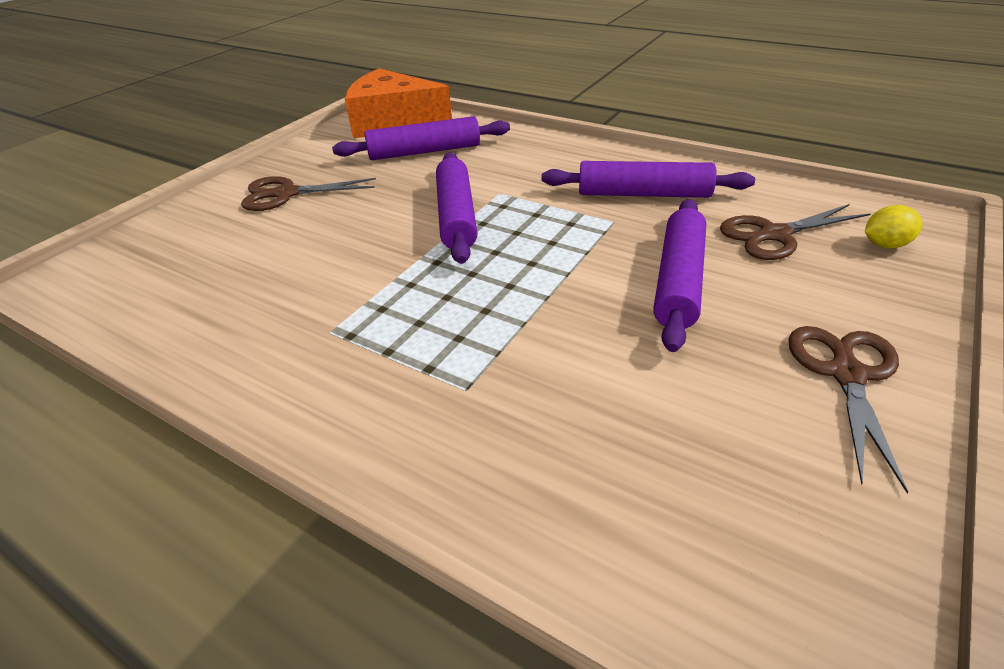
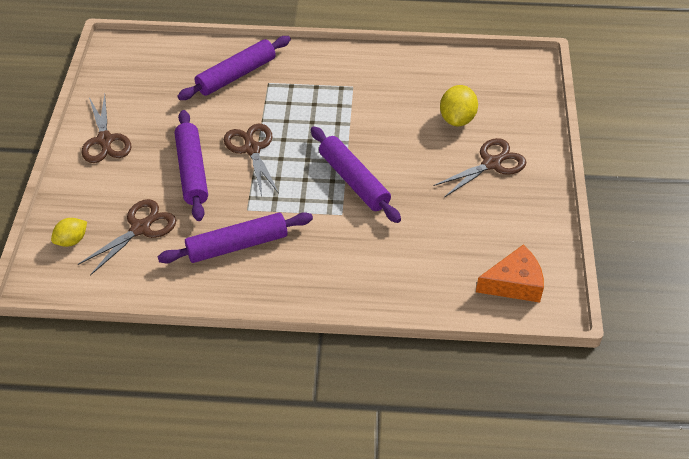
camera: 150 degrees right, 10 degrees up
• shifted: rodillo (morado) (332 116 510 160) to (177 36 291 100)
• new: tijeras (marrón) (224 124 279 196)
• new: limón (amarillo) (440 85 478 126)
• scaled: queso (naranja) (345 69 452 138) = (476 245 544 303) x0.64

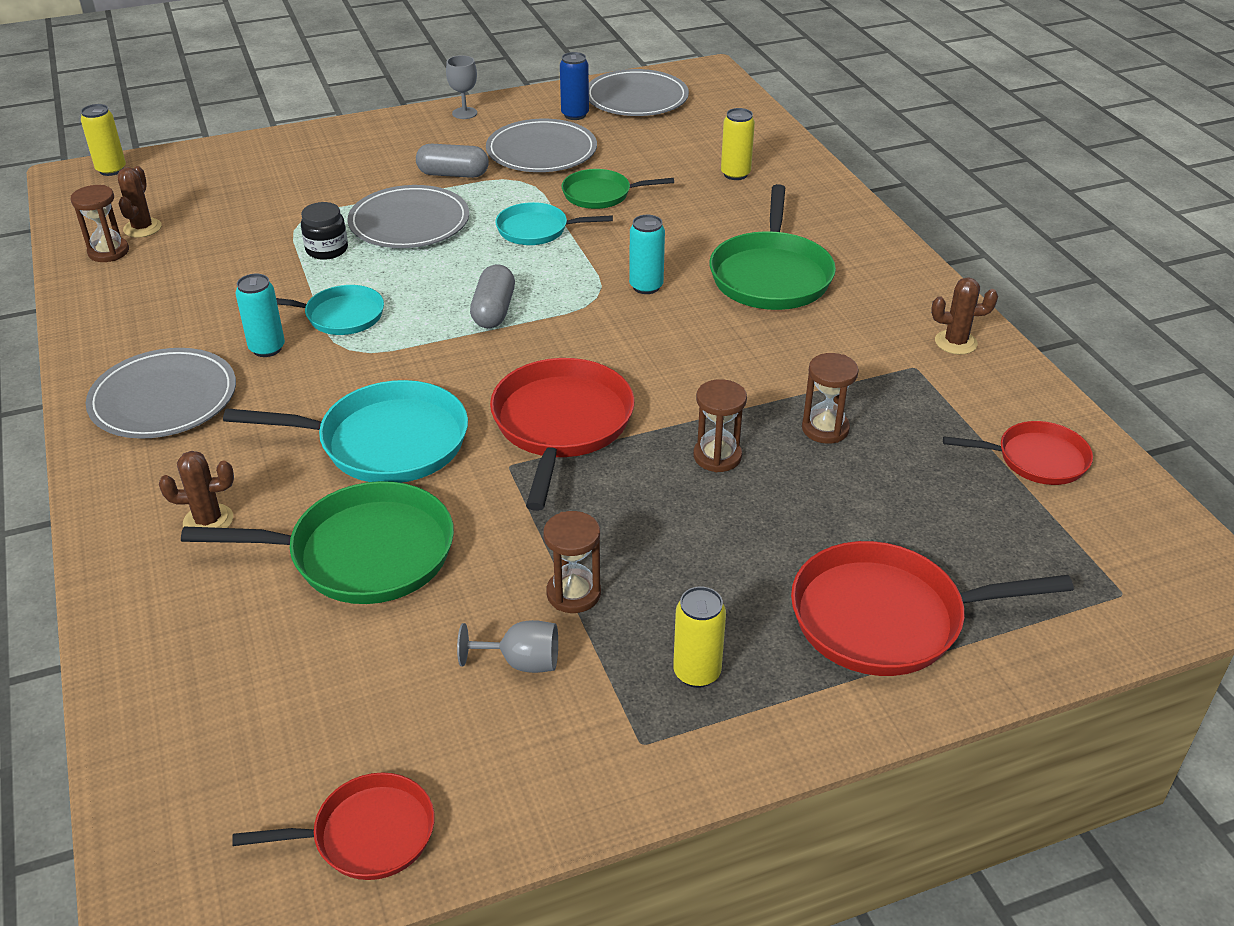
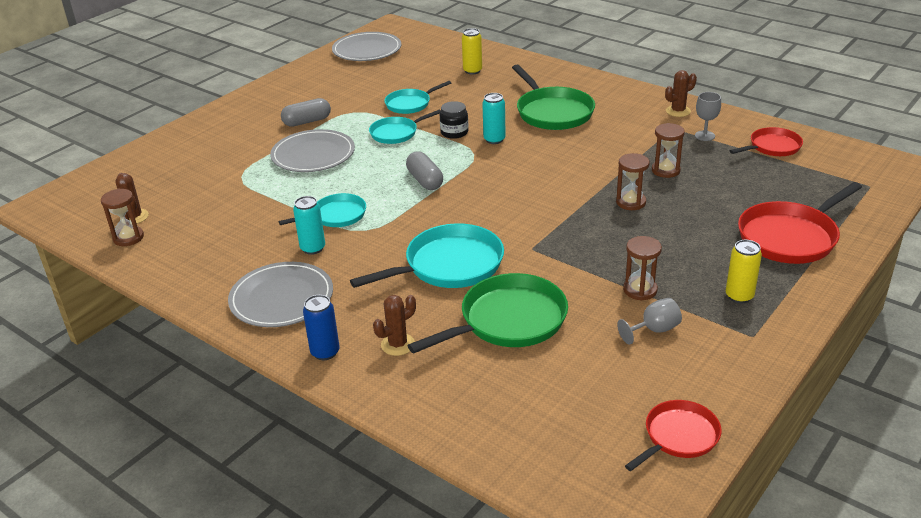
camera: 30 degrees left, 5 degrees down
• shifted: lata (azul) (560 52 589 120) to (303 295 340 360)
• repainted: sartén (verde) (561 169 674 209) to sartén (turquesa) (384 81 451 114)
• shifted: tarro (negro) (301 202 348 260) to (440 101 468 139)
• shifted: copa (gris) (446 55 477 119) to (695 92 721 141)
• gone: lata (amarillo) (81 104 126 176)
• gone: plato (gris) (486 119 597 172)
• gone: sartén (rojo) (490 358 634 511)

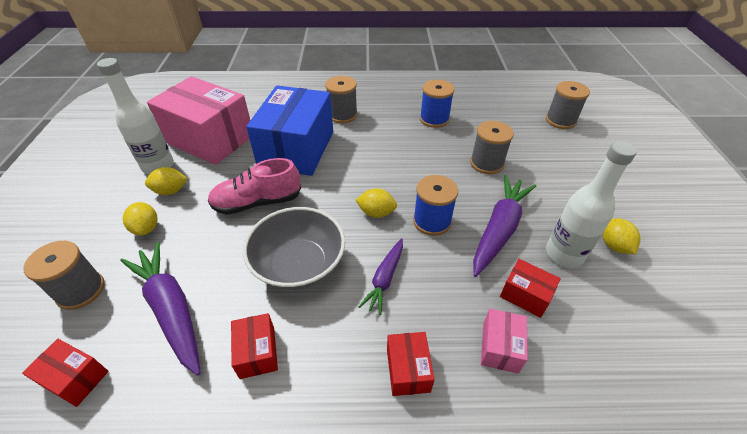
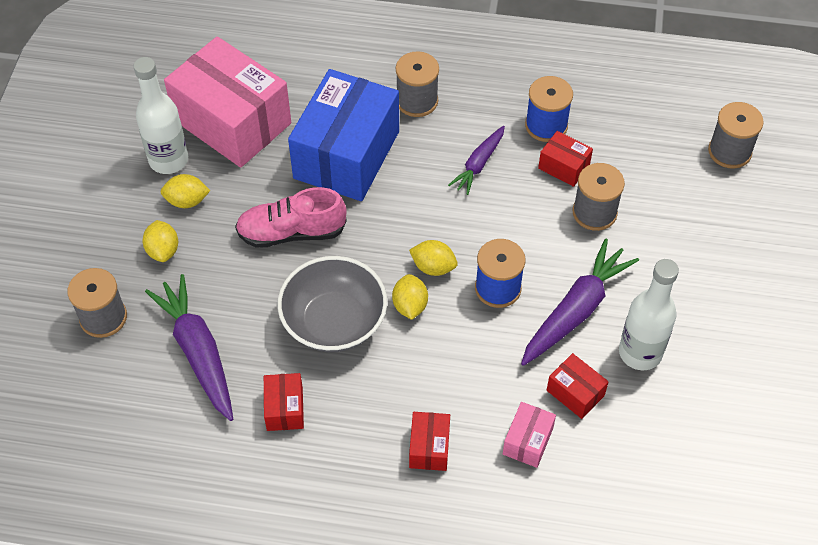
camera: 10 degrees right, 10 degrees up
• shifted: limón (amarillo) (602 218 641 254) to (392 274 428 320)
• shifted: zanahoria (morado) (359 238 403 315) to (448 126 505 195)
• shifted: caja (rojo) (22 339 109 407) to (538 131 593 187)

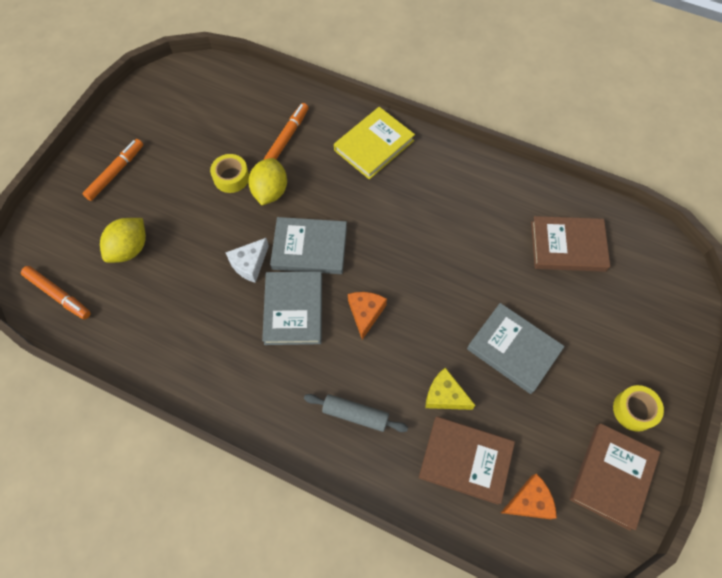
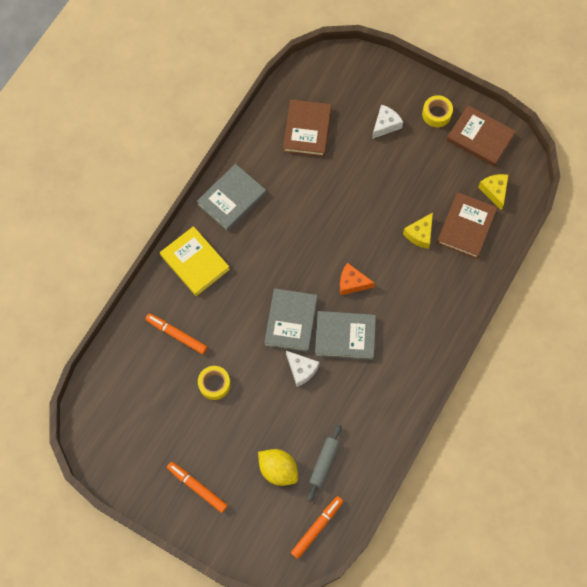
camera: 85 degrees left, 5 degrees up
• shifted: libro (gris) (467 303 565 394) to (197 164 266 231)
• shifted: rodillo (gris) (304 394 408 432) to (307 424 342 502)
• new: queso (blanco) (372 104 403 139)
• repainted: queso (naranja) (501 473 557 519) to queso (amarillo) (478 174 509 210)
• gone: limón (amarillo) (248 158 287 205)

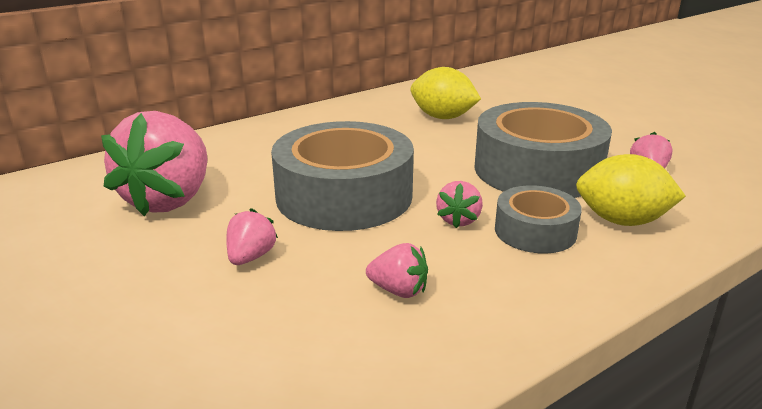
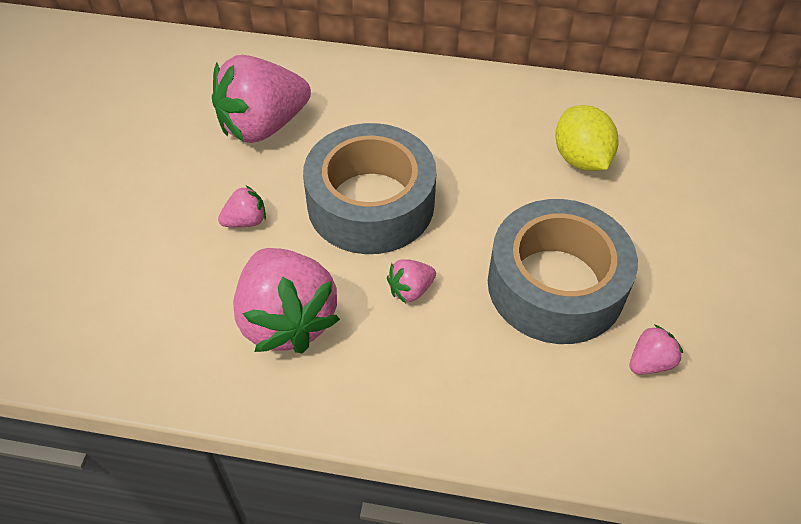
camera: 45 degrees right, 25 degrees up
• scaled: fresa (rosa) (366 243 428 298) = (233 248 340 354) x2.27
• gone: cinta adhesiva (gris) (495 185 582 254)
• gone: limón (amarillo) (576 154 686 226)

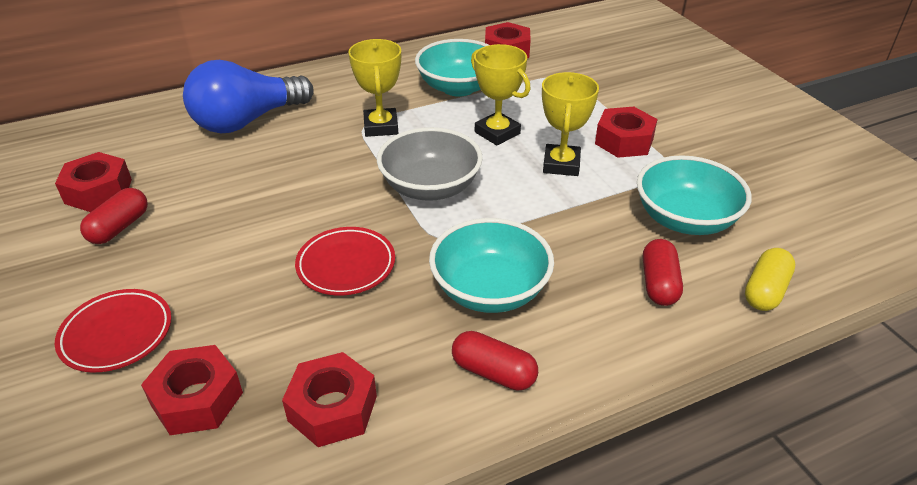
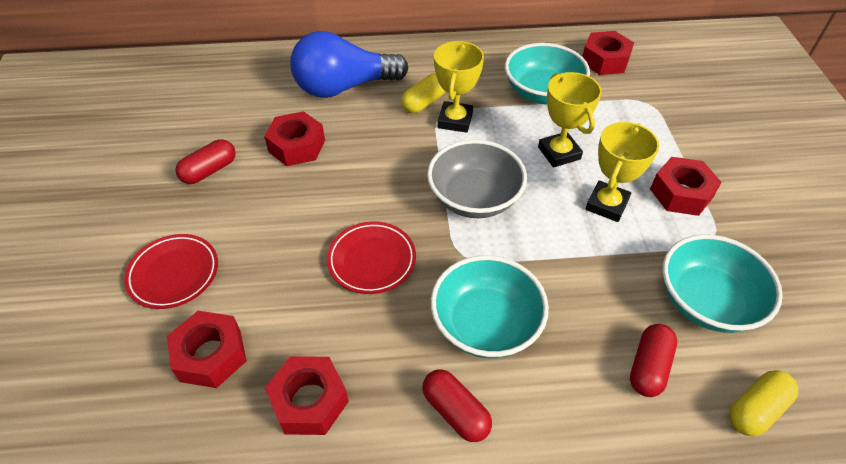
camera: 20 degrees right, 10 degrees up
• shifted: tuerca (rojo) (55 152 132 212) to (264 111 325 166)
• new: cápsula (amarillo) (401 73 446 113)

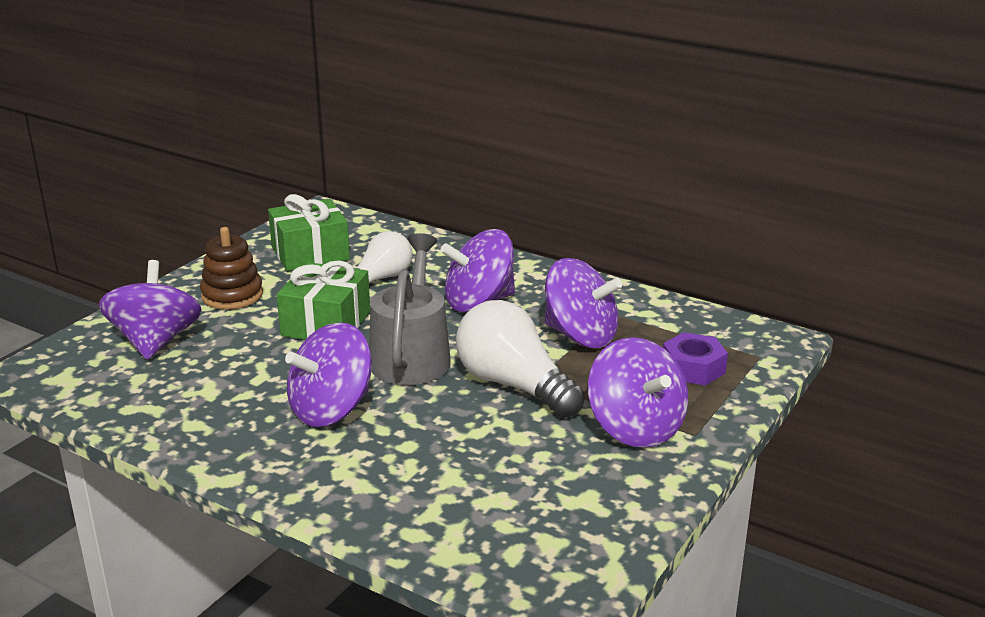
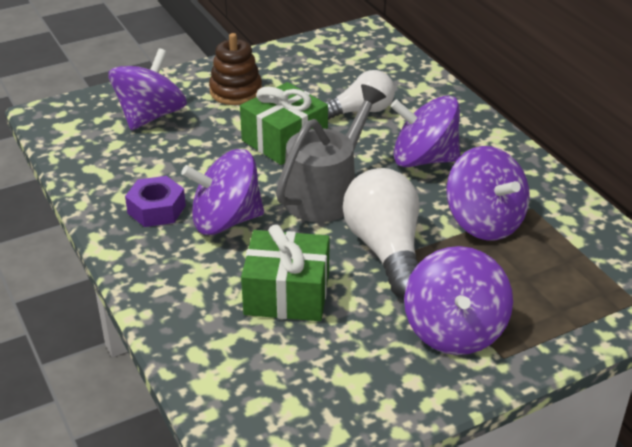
camera: 30 degrees right, 10 degrees up
• shifted: tuerca (morado) (663 332 728 385) to (125 176 186 227)
• shifted: regalo (verde) (268 194 350 271) to (241 225 330 321)

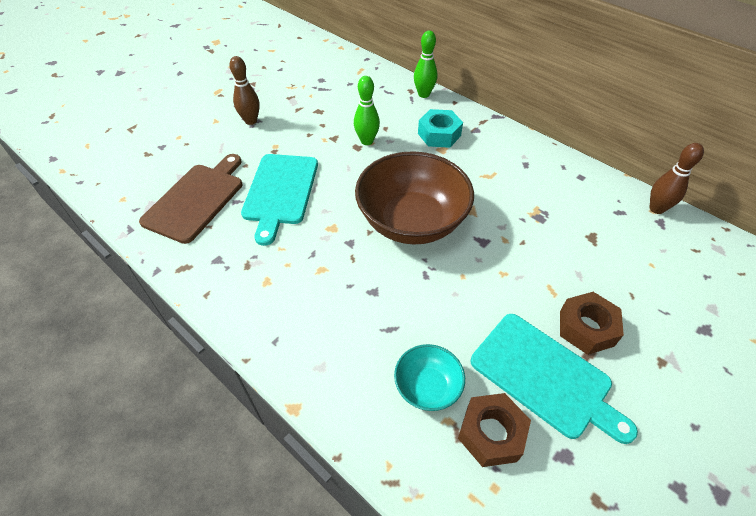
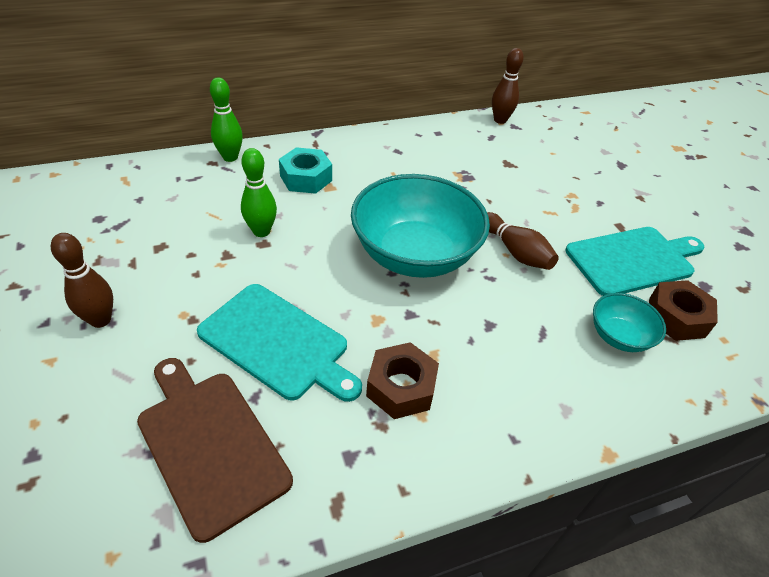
camera: 65 degrees left, 5 degrees down
• repainted: cuenco (marrón) (355 151 474 245) to cuenco (turquesa) (351 174 490 278)
• shifted: tuerca (marrón) (560 292 624 355) to (366 342 439 419)
• new: bolo (marrón) (487 212 559 270)

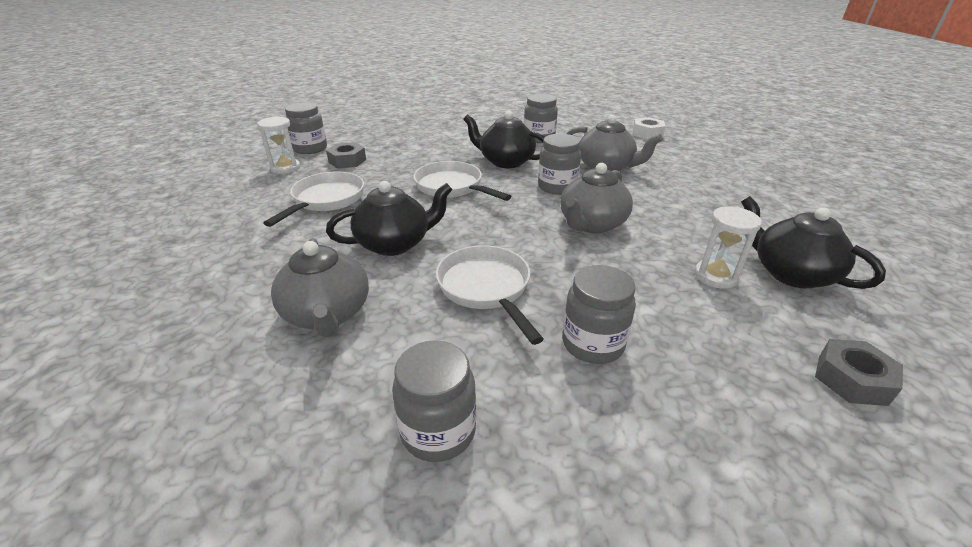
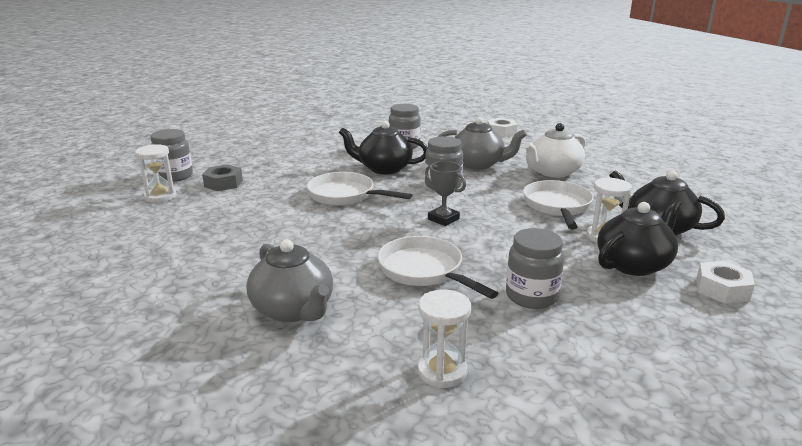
camera: 15 degrees left, 10 degrees down
• swapped: tarro (gris) (392 340 476 462) to reloj de arena (blanco) (418 289 471 388)
• new: trofeo (gris) (425 161 466 226)
• shifted: sartén (blanco) (263 171 364 227) to (523 180 594 229)
• new: tetera (blanco) (524 123 586 178)
• shifted: tetera (negro) (326 181 453 256) to (597 199 682 276)
• repainted: tuerca (gris) (815 339 903 406) to tuerca (blanco) (696 261 755 304)
• gone: tetera (gris) (560 163 633 233)

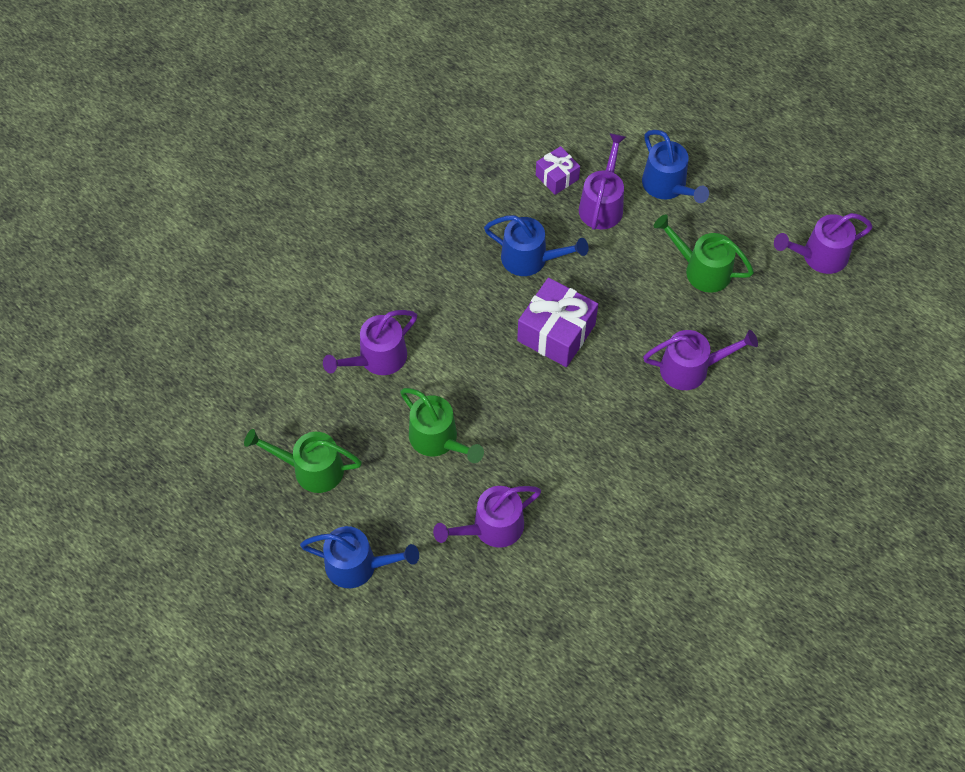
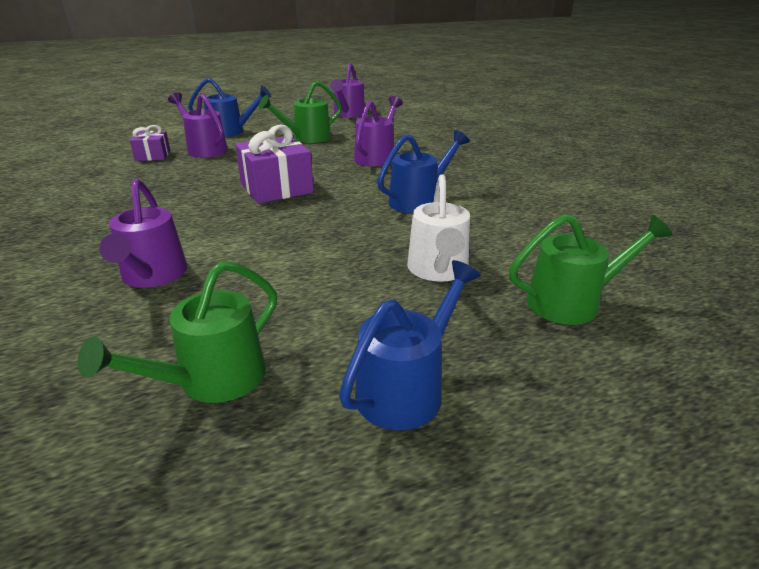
camera: 60 degrees left, 30 degrees down
• shifted: regadera (azul) (484 215 589 276) to (377 130 469 214)
• repainted: regadera (morado) (433 486 541 548) to regadera (blanco) (407 174 470 282)
• shifted: regadera (verde) (400 388 484 463) to (509 214 672 325)

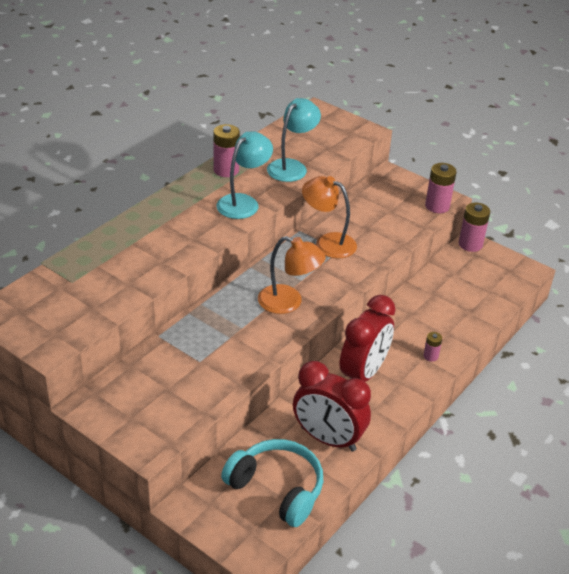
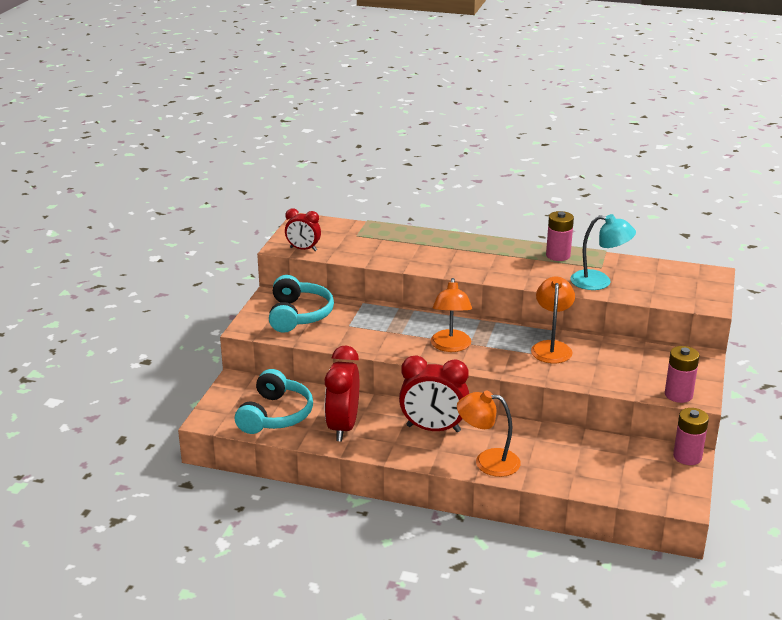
camera: 70 degrees right, 10 degrees down
• new: auriculares (turquesa) (269 275 334 333)
• new: despertador (rojo) (285 208 321 251)
• swapped: pila (rosa) (423 332 442 361) to lámpara (naranja) (457 391 521 477)
• gone: lámpara (turquesa) (216 131 273 219)

